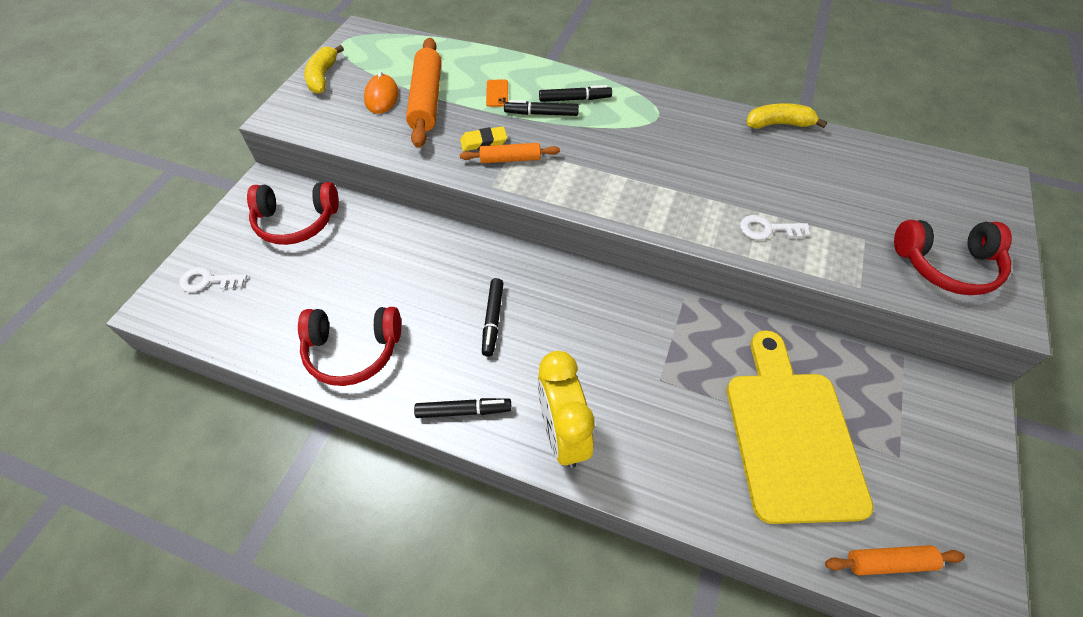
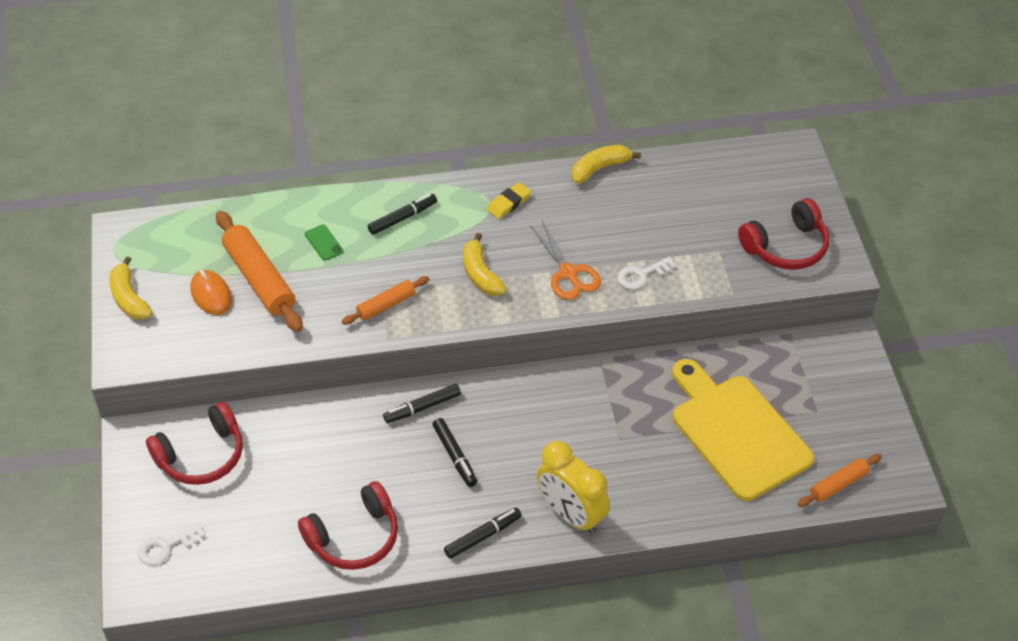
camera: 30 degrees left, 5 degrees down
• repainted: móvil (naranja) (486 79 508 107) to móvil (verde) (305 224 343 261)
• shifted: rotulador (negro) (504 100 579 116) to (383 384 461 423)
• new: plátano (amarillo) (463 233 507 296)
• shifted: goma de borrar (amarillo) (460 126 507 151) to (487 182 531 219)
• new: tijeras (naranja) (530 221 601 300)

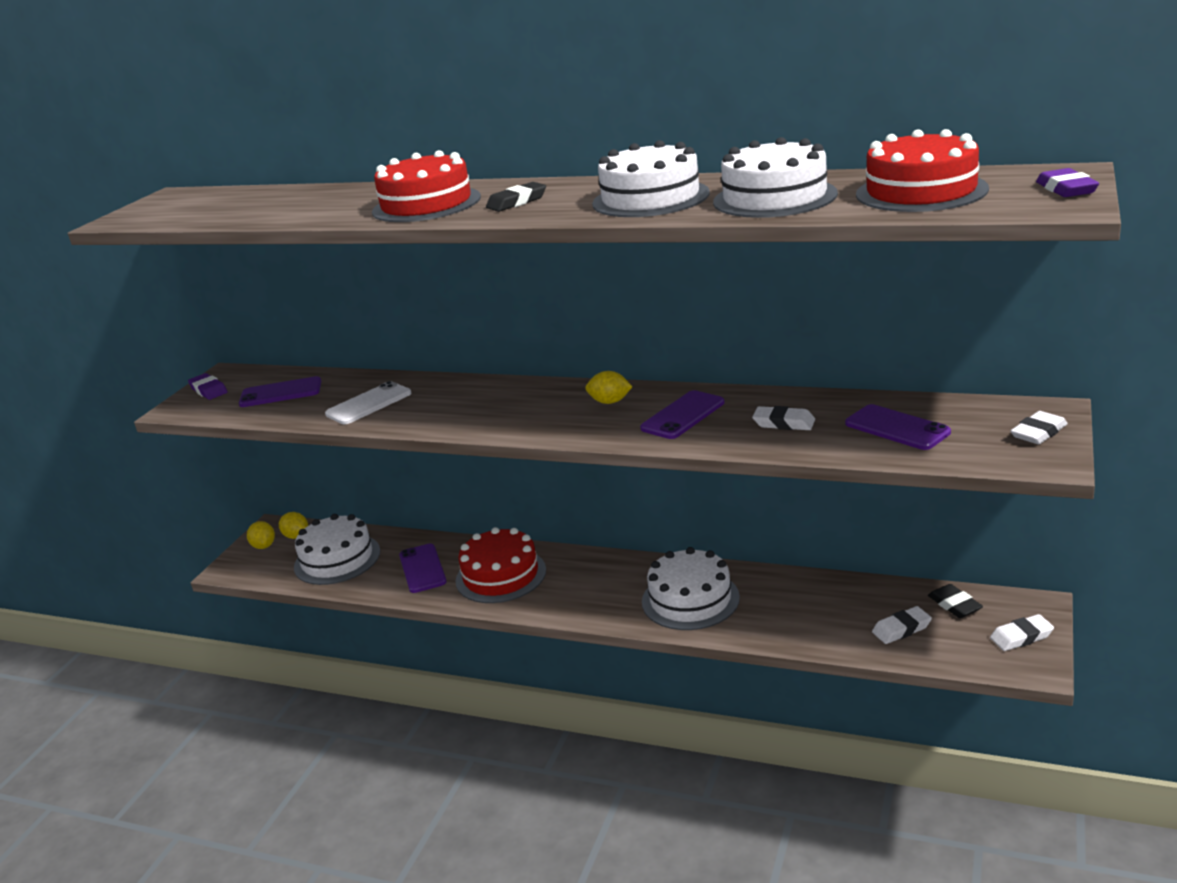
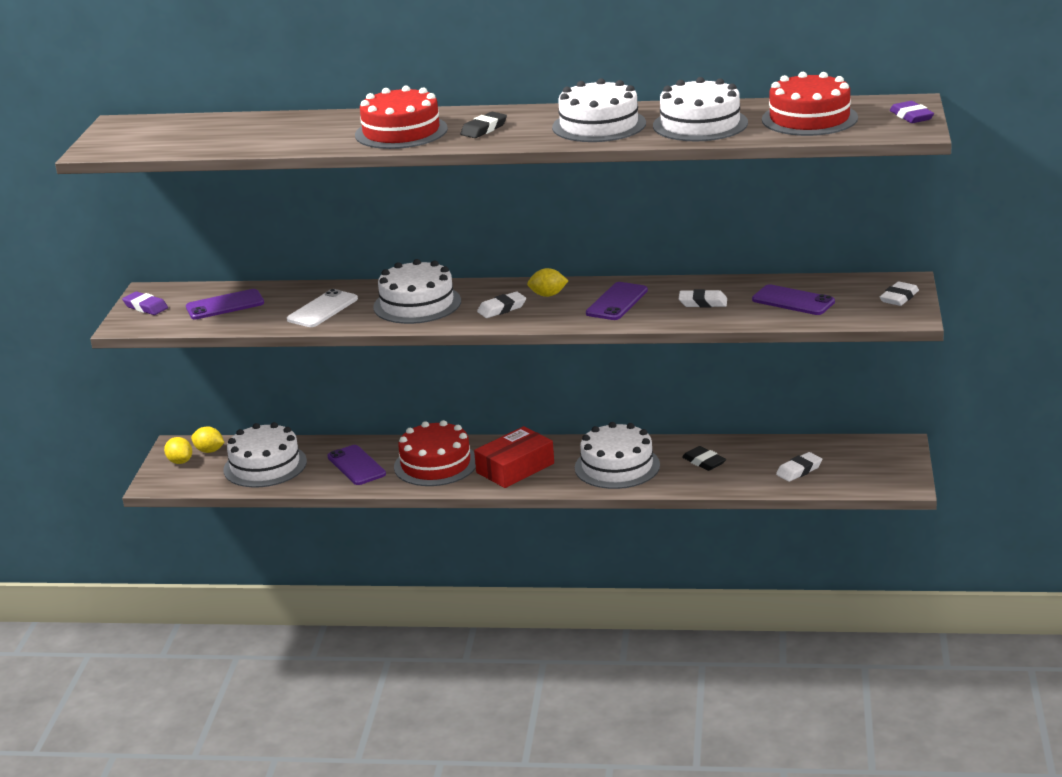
camera: 15 degrees left, 0 degrees up
• new: tarta (blanco) (373 259 461 324)
• new: caja (rojo) (474 426 554 488)
• shifted: goma de borrar (blanco) (990 614 1054 651) to (477 292 526 318)
• shifted: goma de borrar (negro) (928 584 983 618) to (682 446 726 471)

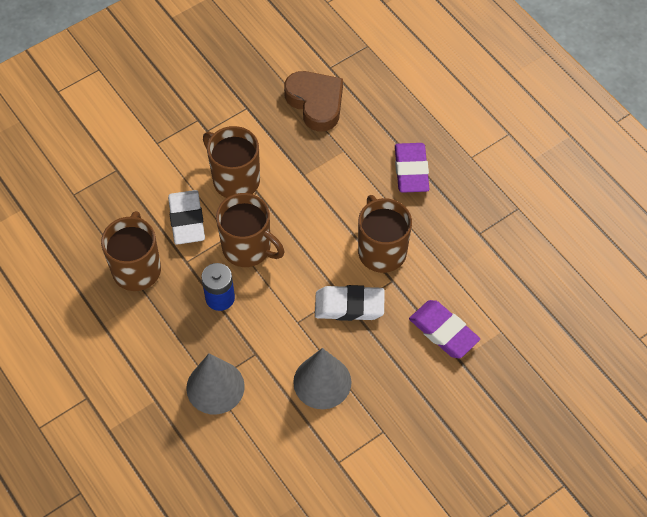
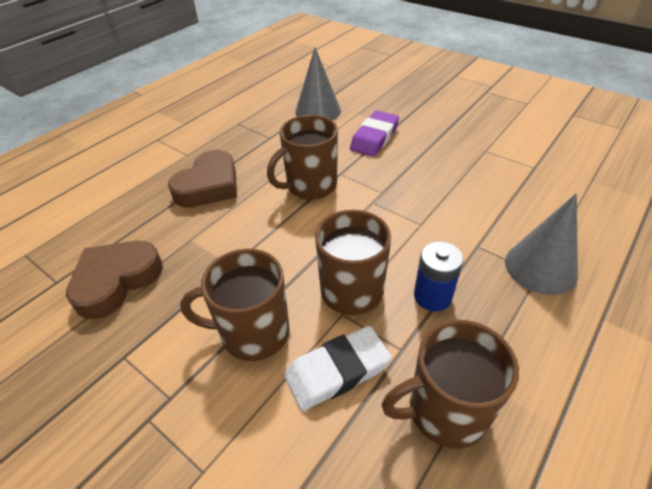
camera: 105 degrees left, 15 degrees down
• swapped: goma de borrar (morado) (395 143 429 193) to corazón (marrón) (168 150 237 207)
• rotated: taza (marrón) (203 126 260 198) = (180 249 290 361) 60 degrees clockwise
• shifted: cono (gris) (293 348 351 409) to (295 47 341 120)
• gone: goma de borrar (blanco) (315 285 385 321)

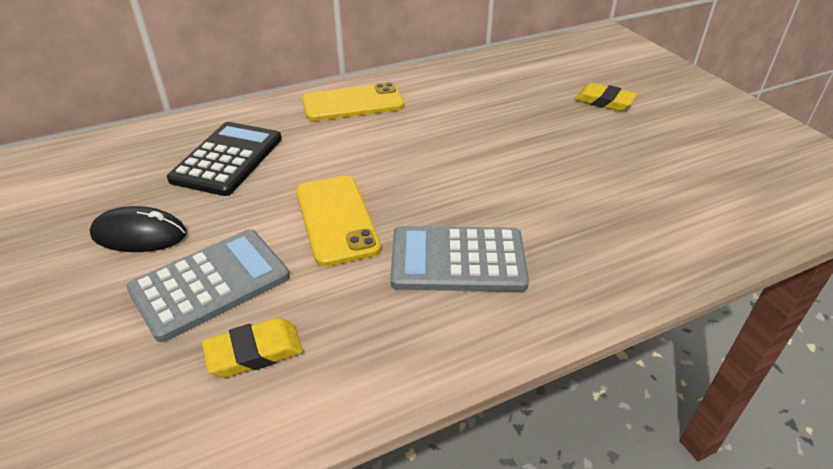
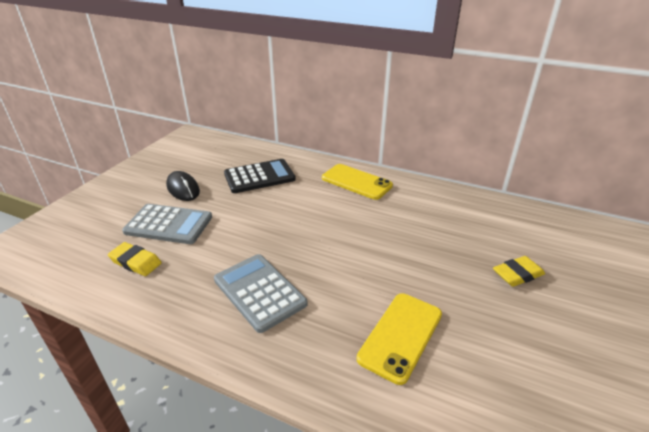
camera: 50 degrees right, 5 degrees down
• shifted: móvil (amarillo) (296 176 381 267) to (357 293 442 385)
• rotated: goma de borrar (amarillo) (575 83 637 111) = (493 256 545 287) 75 degrees clockwise

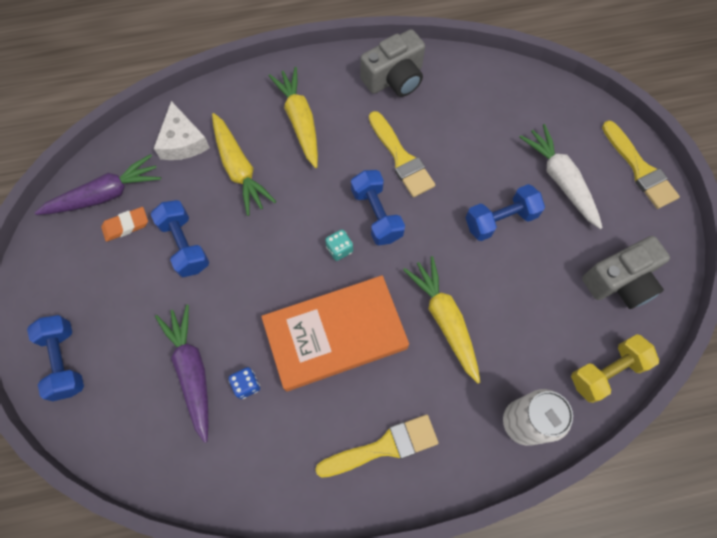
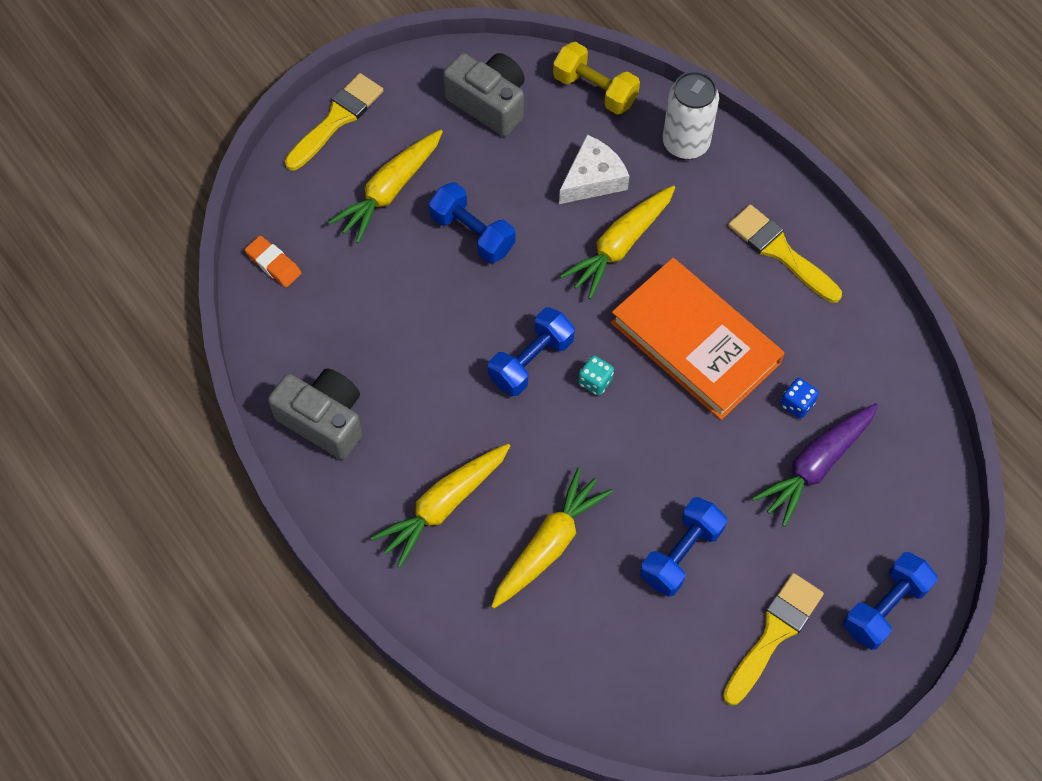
camera: 115 degrees left, 5 degrees down
• shifted: goma de borrar (naranja) (101 207 148 242) to (245 236 301 287)
• repainted: zanahoria (blanco) (520 124 603 229) to zanahoria (amarillo) (328 129 443 243)
• shifted: queso (blanco) (154 101 210 160) to (559 135 629 204)
• shifted: pincel (amarillo) (369 111 435 197) to (723 573 824 705)
• gone: zanahoria (morado) (35 154 161 215)

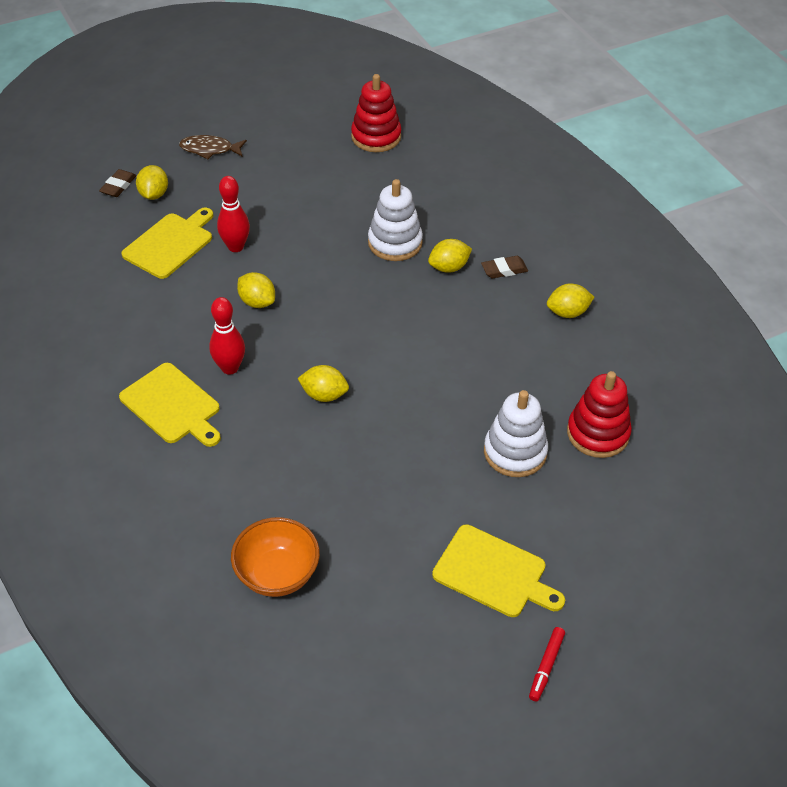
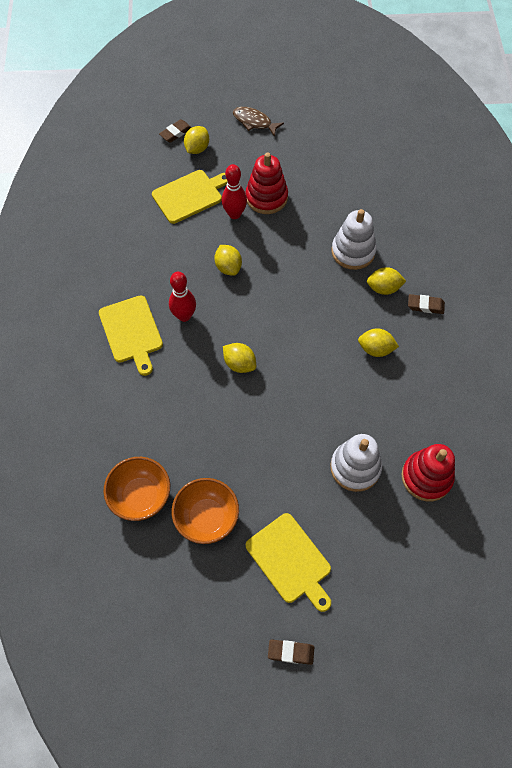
camera: 25 degrees right, 15 degrees up
• new: cuenco (naranja) (172 478 239 544)
• shifted: juguete apilable (rojo) (351 74 401 152) to (246 152 288 214)
• swapped: rotulador (rojo) (529 627 565 702) to goma de borrar (marrón) (268 640 314 665)
• shifted: limón (amarillo) (547 283 594 318) to (358 328 399 357)

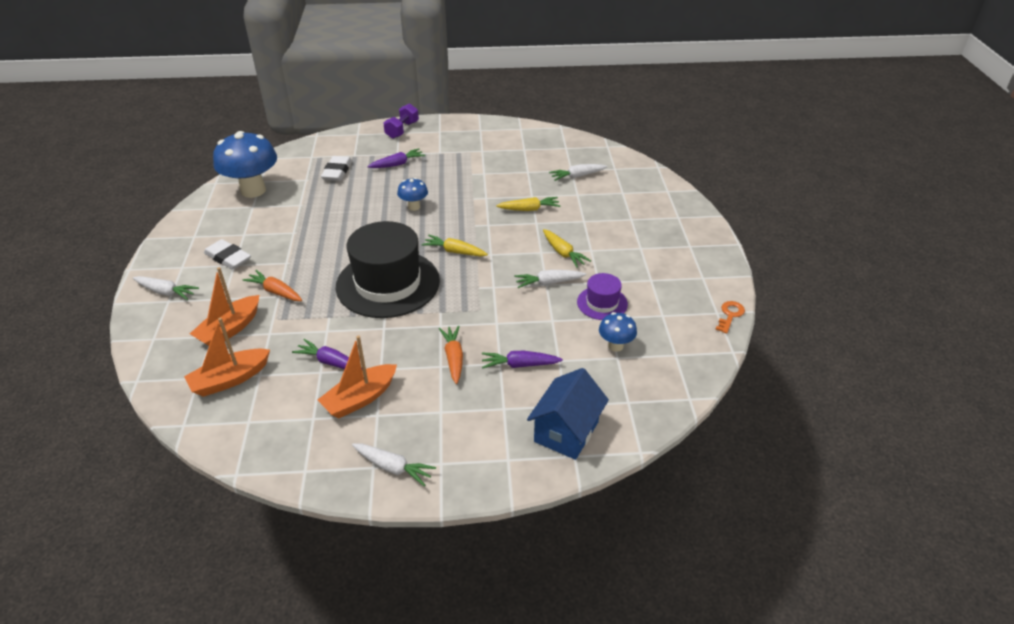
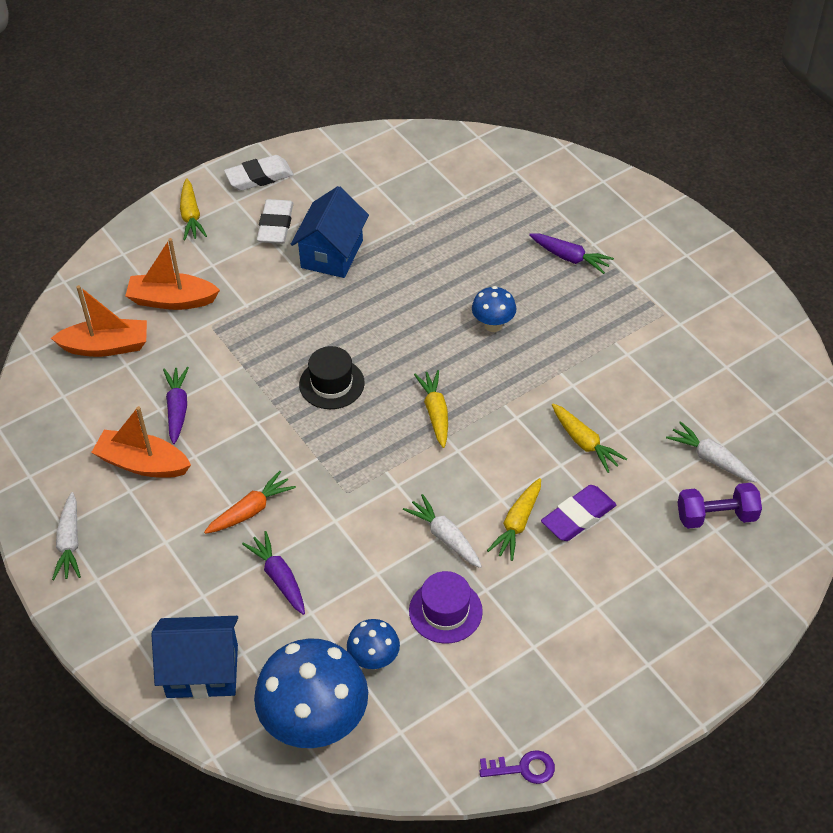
camera: 60 degrees right, 10 degrees up
• rotated: barco (naranja) (184 317 270 397) = (51 285 147 357) 150 degrees clockwise
• repainted: zanahoria (blanco) (133 276 199 300) to zanahoria (amarillo) (180 178 207 241)
• shifted: goma de borrar (blanco) (321 156 352 181) to (224 155 293 191)
• shifted: seta (azul) (213 131 277 198) to (254 638 368 748)
• new: casa (azul) (291 186 369 278)
• scaled: sombrero (negro) (336 221 440 318) = (299 346 365 409) x0.48
• repainted: llave (naranja) (715 301 745 334) to llave (morado) (479 750 555 784)
• new: goma de borrar (morado) (541 485 616 541)
• shifted: mancuerna (morado) (384 103 419 139) to (677 483 762 529)
• gone: zanahoria (naranja) (243 270 302 301)

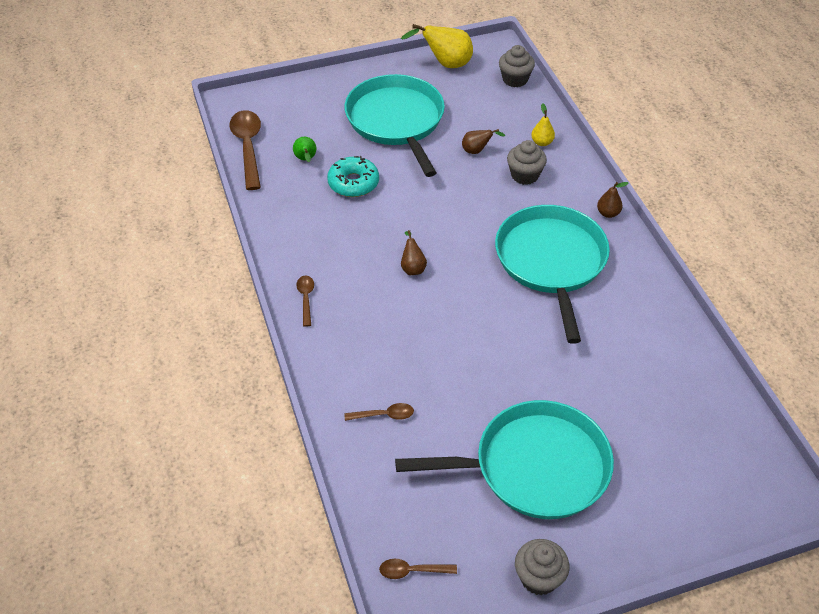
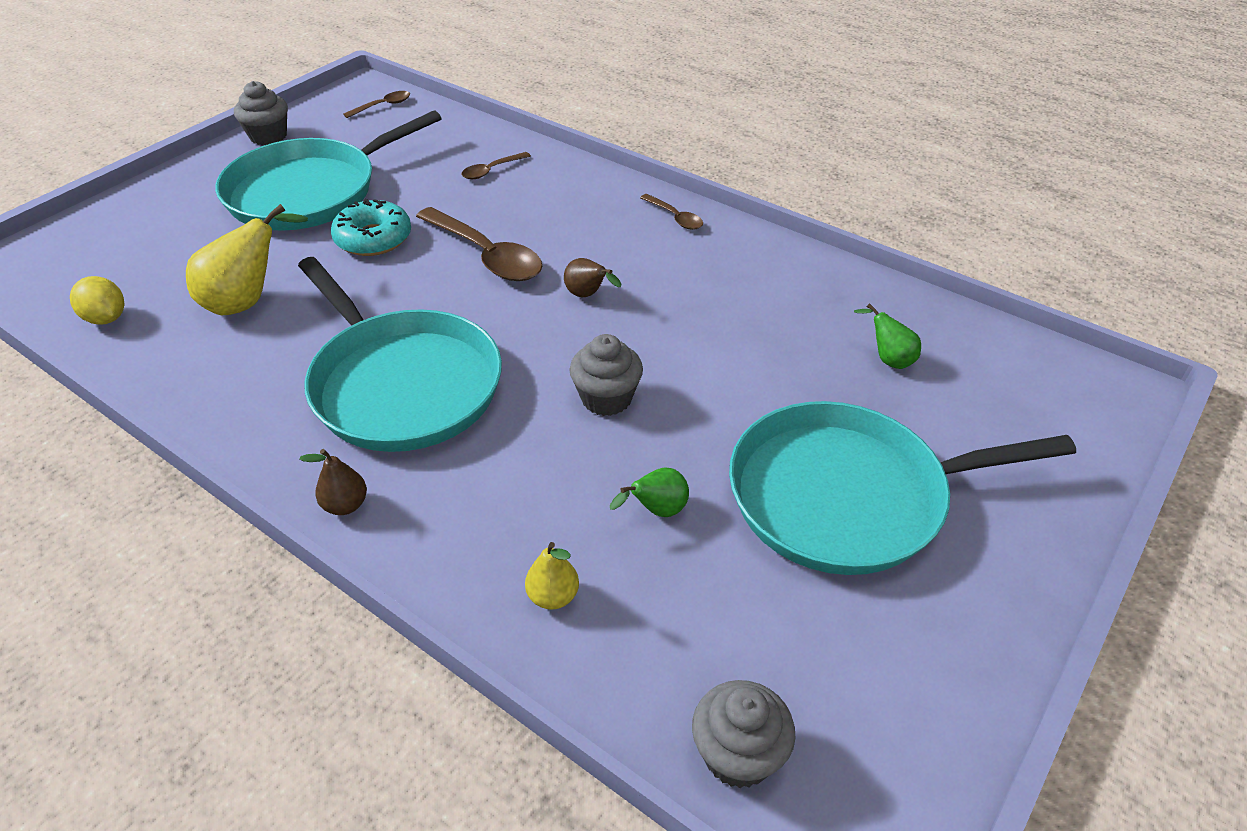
camera: 145 degrees right, 5 degrees down
• new: limón (amarillo) (70 276 124 325)
• shifted: pera (amarillo) (401 24 473 68) to (186 204 308 315)
• shifted: rosquilla (turquesa) (327 156 379 197) to (331 199 411 256)
• shifted: cuchara (marrón) (229 110 261 190) to (416 207 543 281)
• shifted: magdalena (gris) (507 140 547 185) to (569 334 643 416)
• repainted: pera (marrón) (462 129 506 154) to pera (verde) (610 467 689 517)
• rotated: sartén (turquesa) (344 74 445 177) = (729 401 1076 575) 135 degrees clockwise

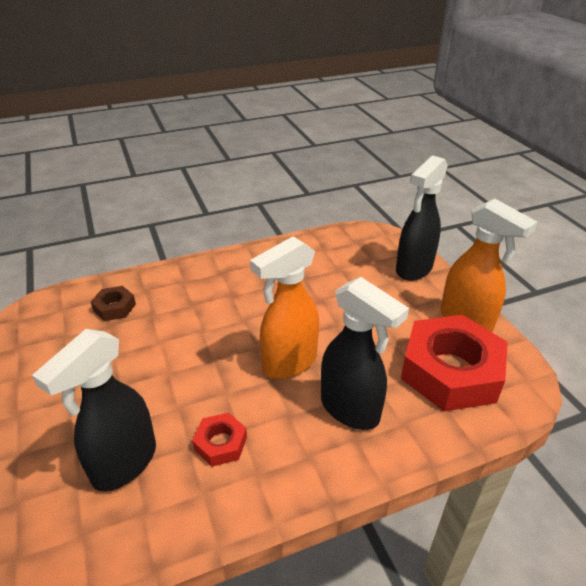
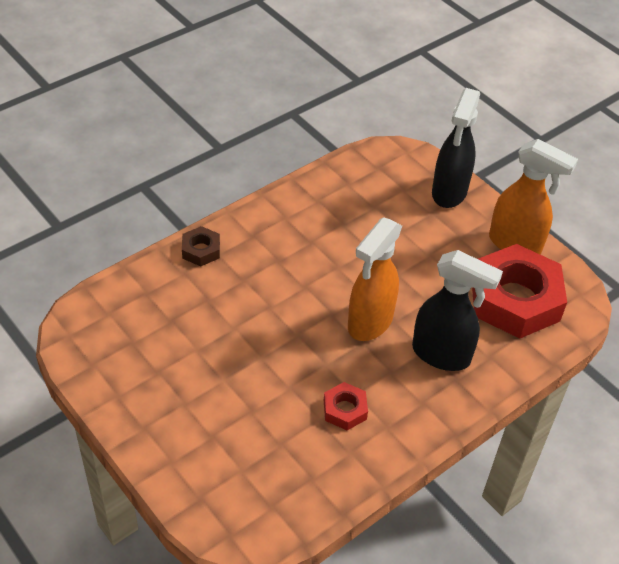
camera: 20 degrees left, 10 degrees up
• shifted: tuerca (marrón) (91 286 136 321) to (182 226 220 266)
• gone: pulverizador (negro) (32 329 156 492)

